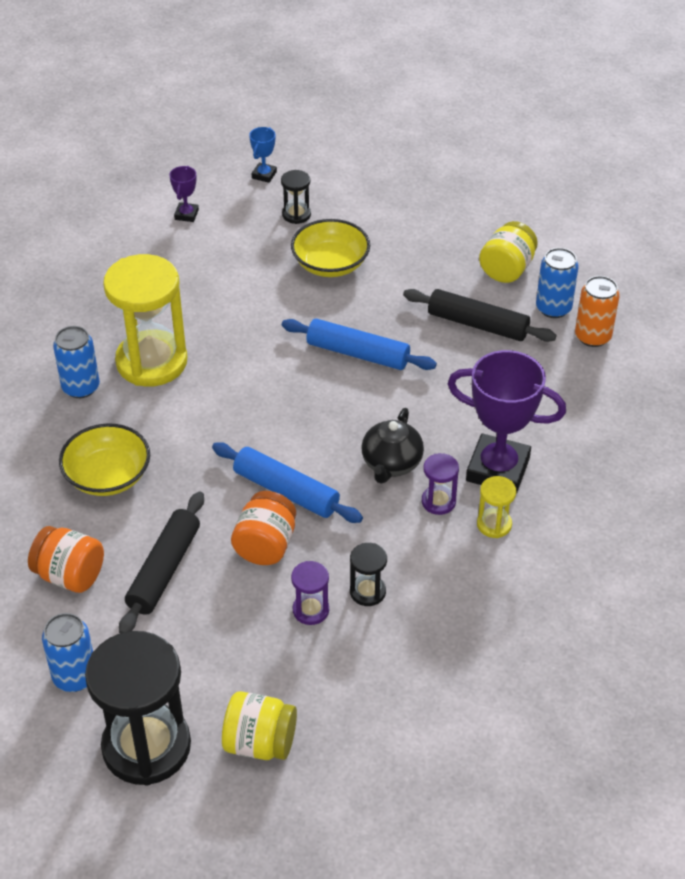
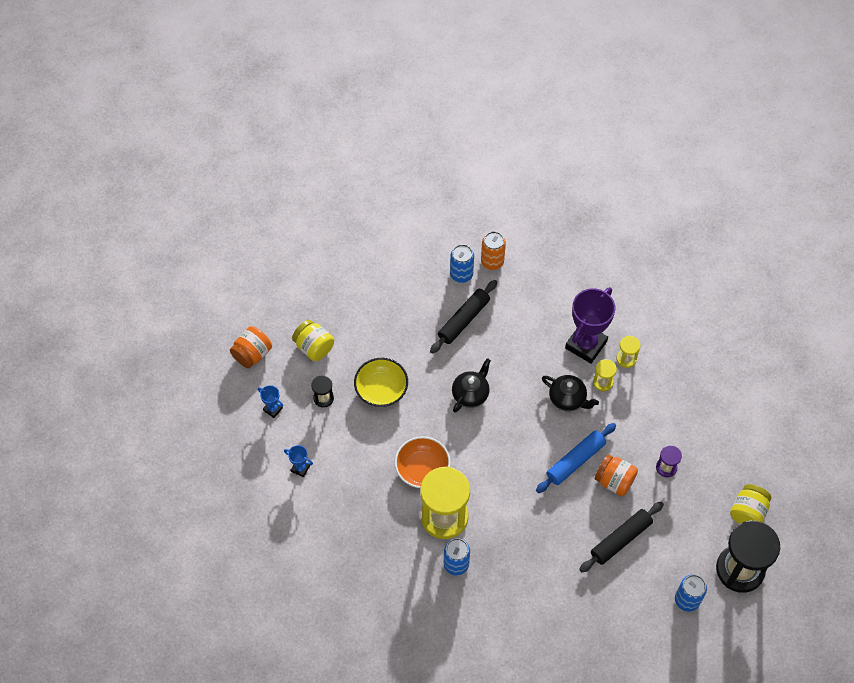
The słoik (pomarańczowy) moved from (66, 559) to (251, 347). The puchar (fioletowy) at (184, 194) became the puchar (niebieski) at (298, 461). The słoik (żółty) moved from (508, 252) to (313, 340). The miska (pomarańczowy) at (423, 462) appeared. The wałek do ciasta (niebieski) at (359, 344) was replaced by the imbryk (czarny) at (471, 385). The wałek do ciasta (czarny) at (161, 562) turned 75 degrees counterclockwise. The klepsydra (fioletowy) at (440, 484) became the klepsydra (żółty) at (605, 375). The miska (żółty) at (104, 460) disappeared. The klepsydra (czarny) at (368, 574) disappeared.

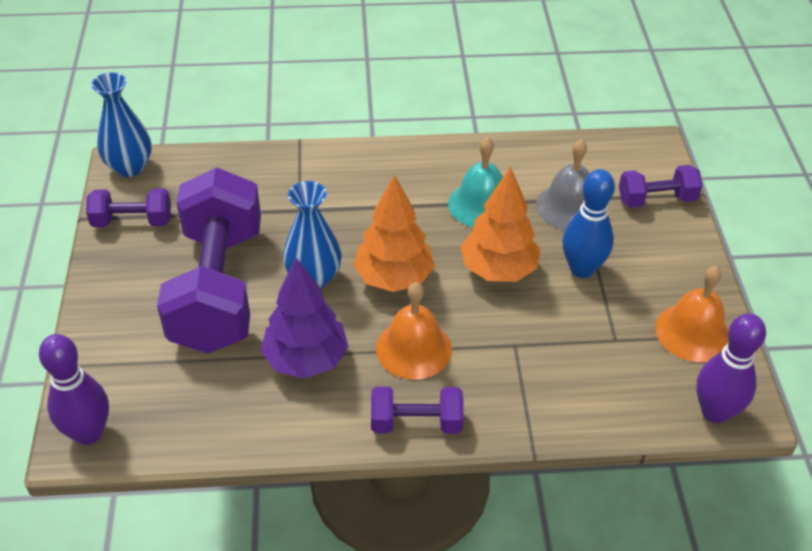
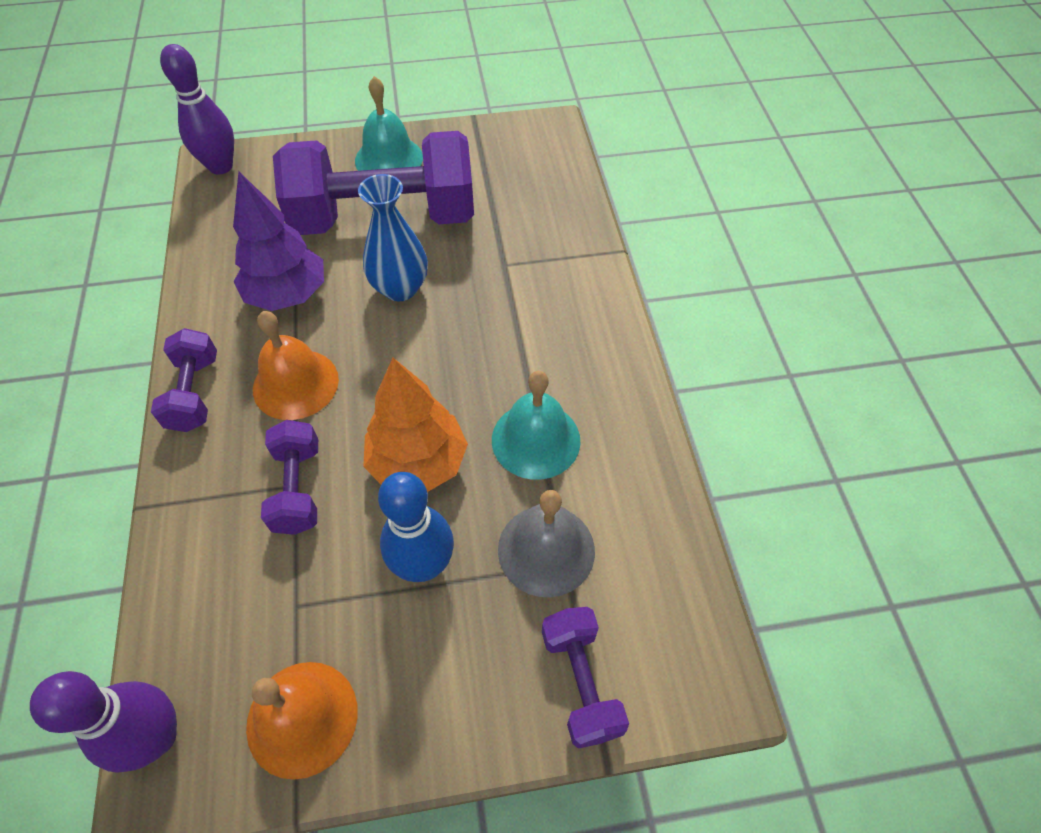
The hantel (fioletowy) moved from (128, 207) to (289, 477). The dzwonek (turkusowy) at (389, 123) appeared. The wazon (niebieski) at (121, 124) disappeared. The drzewko (pomarańczowy) at (394, 233) disappeared.

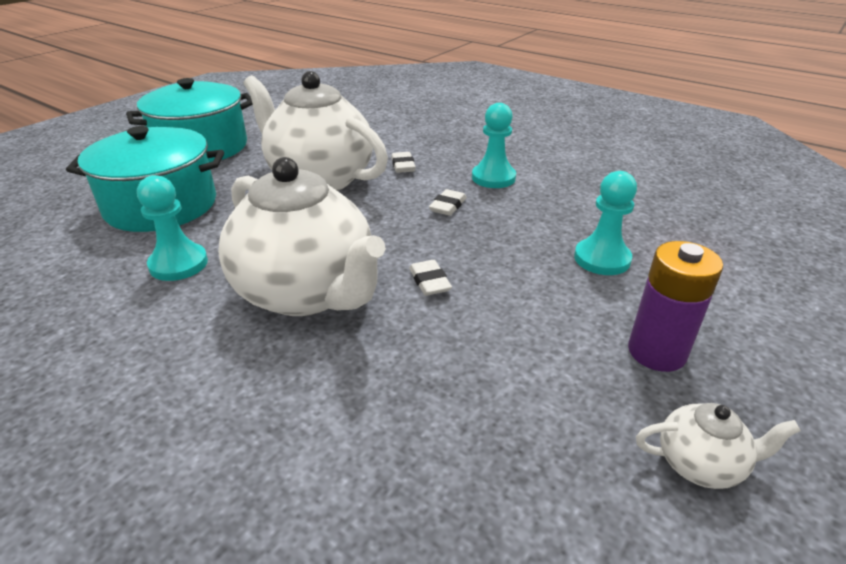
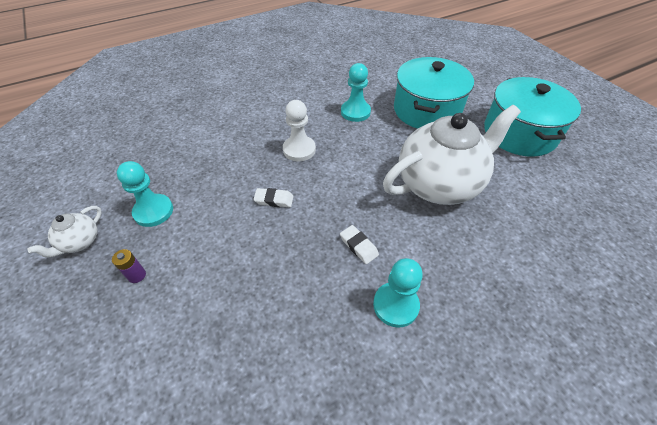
The bateria (fioletowy) at (675, 306) changed to 0.49 times the size. The pionek (turkusowy) moved from (605, 223) to (145, 194). The imbryk (biały) at (302, 236) was replaced by the pionek (biały) at (299, 130). The gumka do mazania (biały) at (403, 162) disappeared.

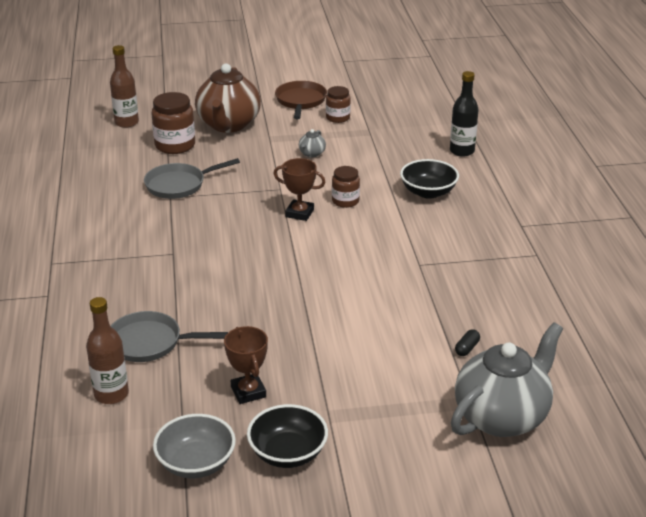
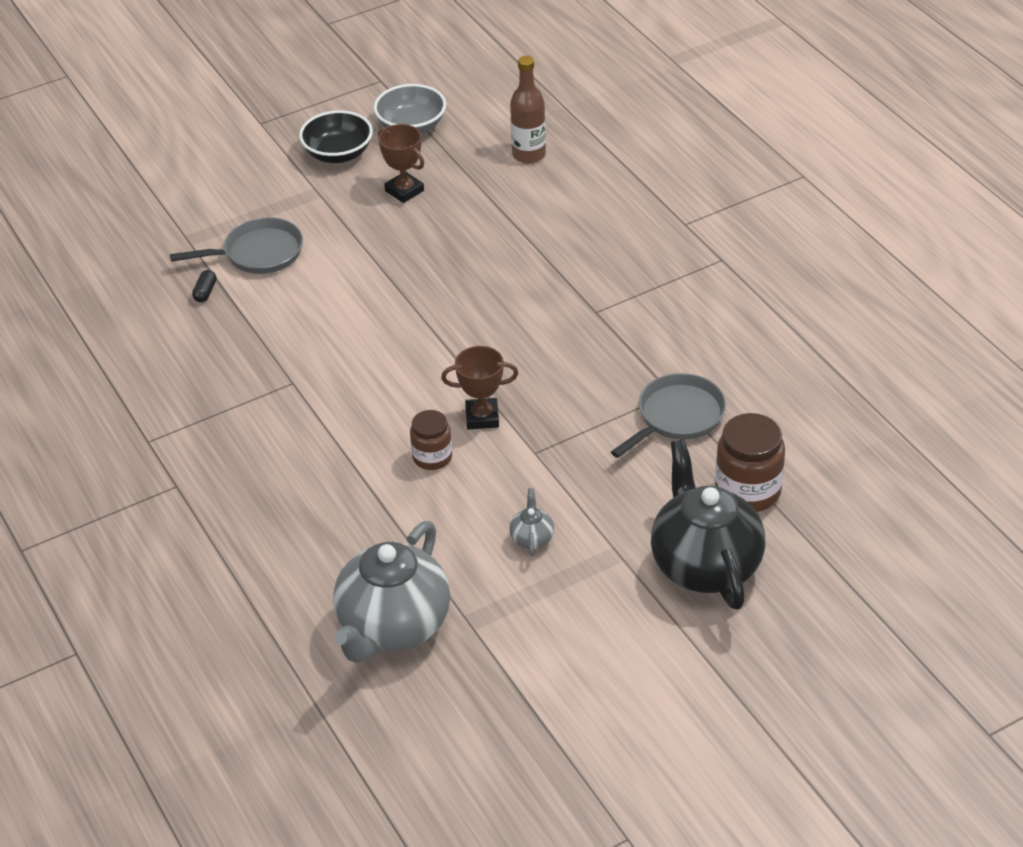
The patelnia (szary) moved from (169, 336) to (236, 245). The imbryk (szary) moved from (507, 379) to (391, 592). The imbryk (brązowy) at (228, 98) became the imbryk (czarny) at (708, 524). The butelka (brązowy) at (124, 86) disappeared. The patelnia (brązowy) at (301, 100) disappeared. The słoik (brązowy) at (338, 104) disappeared. The miska (czarny) at (429, 179) disappeared. The butelka (czarny) at (464, 114) disappeared.

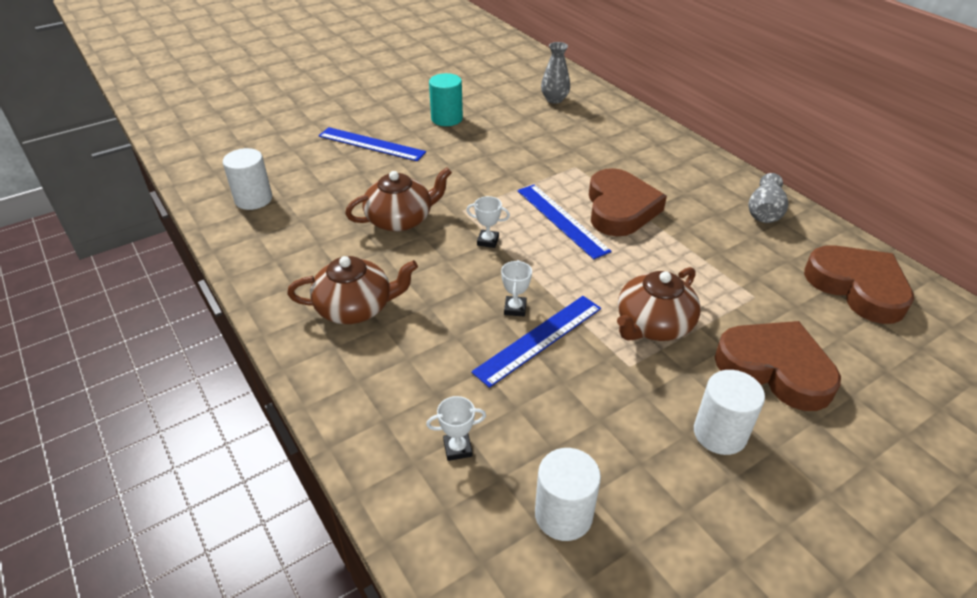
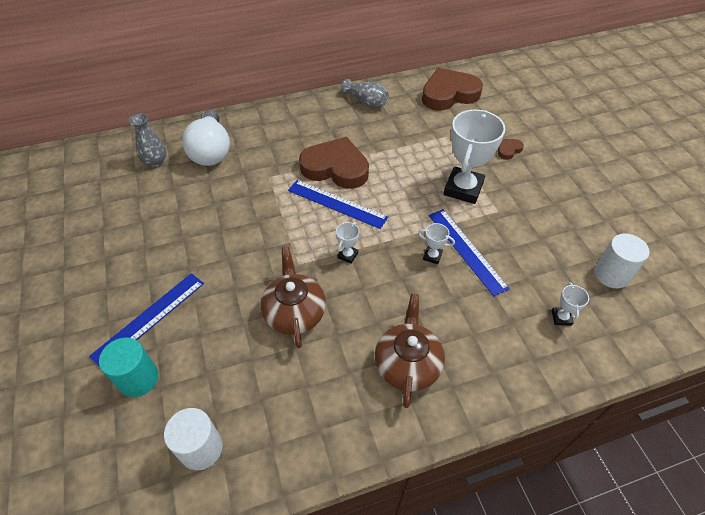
The walec (turkusowy) moved from (446, 99) to (128, 367). The żarówka (biały) at (206, 138) appeared. The linijka (niebieski) at (564, 222) turned 45 degrees clockwise. The imbryk (brązowy) at (659, 304) was replaced by the puchar (biały) at (474, 157). The serce (brązowy) at (778, 366) changed to 0.43 times the size. The walec (biały) at (729, 412) disappeared.

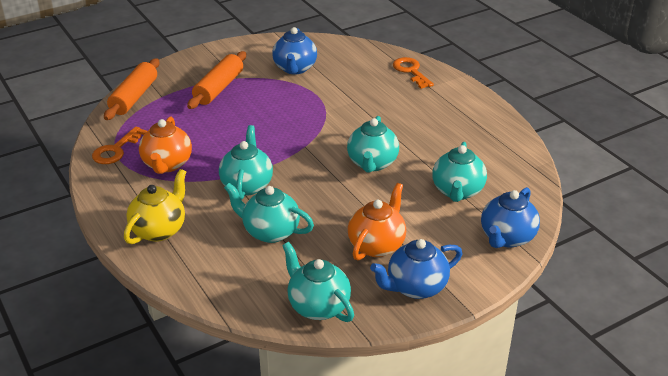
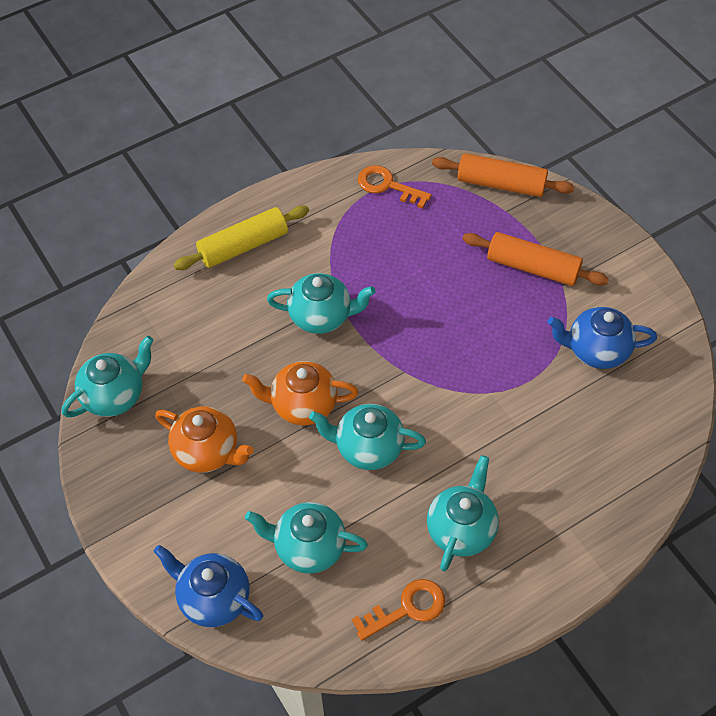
The imbryk (żółty) at (155, 206) was replaced by the wałek do ciasta (żółty) at (241, 237). The imbryk (pomarańczowy) moved from (165, 145) to (300, 393). The klucz (pomarańczowy) moved from (413, 73) to (398, 610). The imbryk (turkusowy) moved from (269, 213) to (463, 513). The imbryk (niebieski) at (416, 269) disappeared.

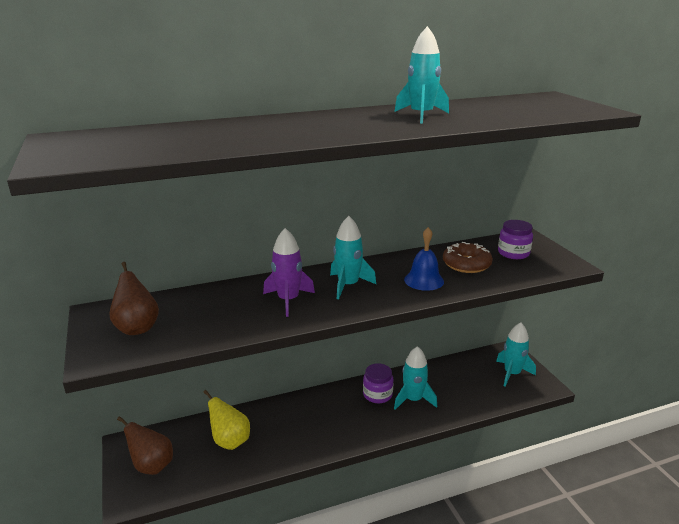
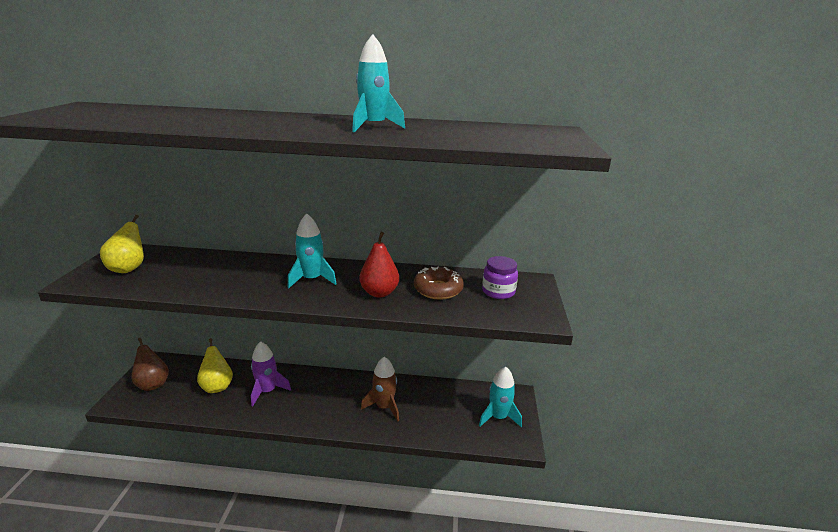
The gruszka (brązowy) at (134, 298) became the gruszka (żółty) at (122, 244). The rakieta (fioletowy) moved from (289, 272) to (271, 373). The dzwonek (niebieski) at (424, 259) was replaced by the gruszka (czerwony) at (379, 264). The rakieta (turkusowy) at (415, 378) became the rakieta (brązowy) at (380, 389). The słoik (fioletowy) at (378, 383) disappeared.

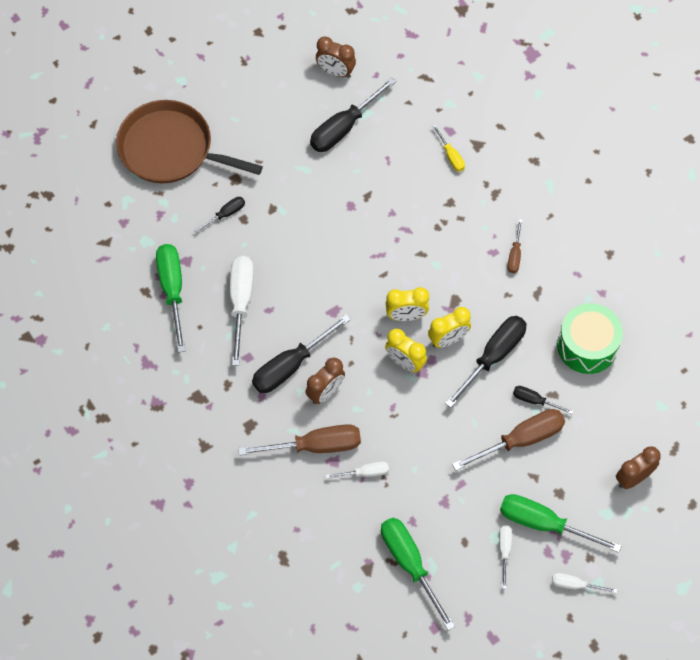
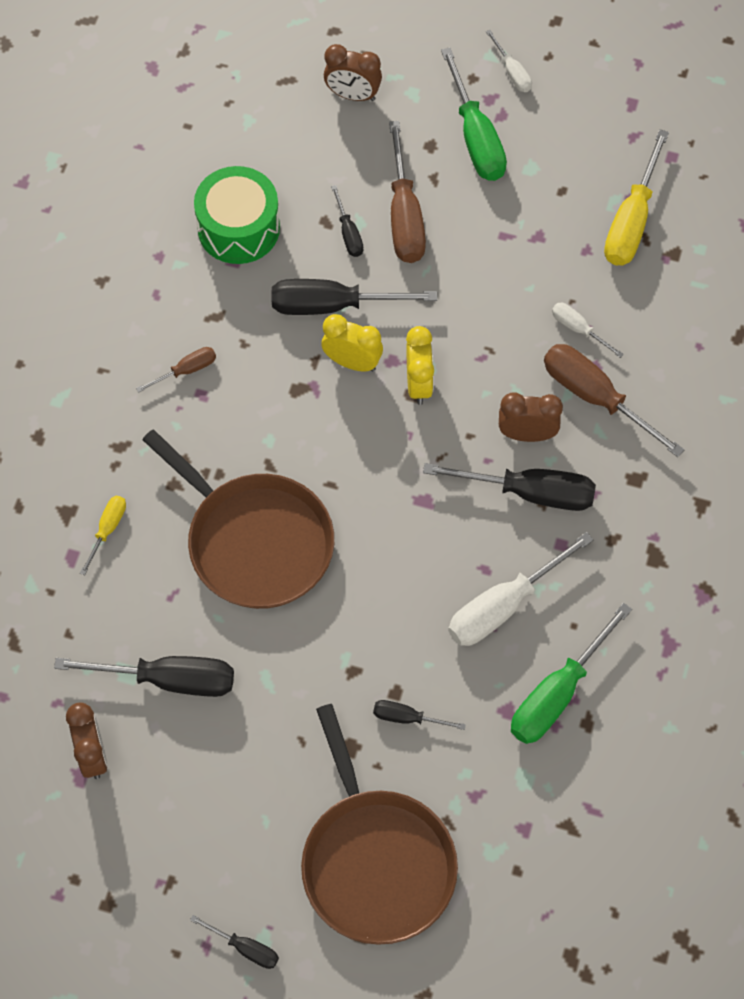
The patelnia (brązowy) at (238, 519) appeared. The śrubokręt (czarny) at (234, 942) appeared. The śrubokręt (brązowy) at (508, 440) turned 120 degrees counterclockwise. The śrubokręt (zielony) at (418, 574) became the śrubokręt (żółty) at (636, 197). The budzik (żółty) at (407, 304) disappeared. The śrubokręt (biały) at (505, 557) disappeared.

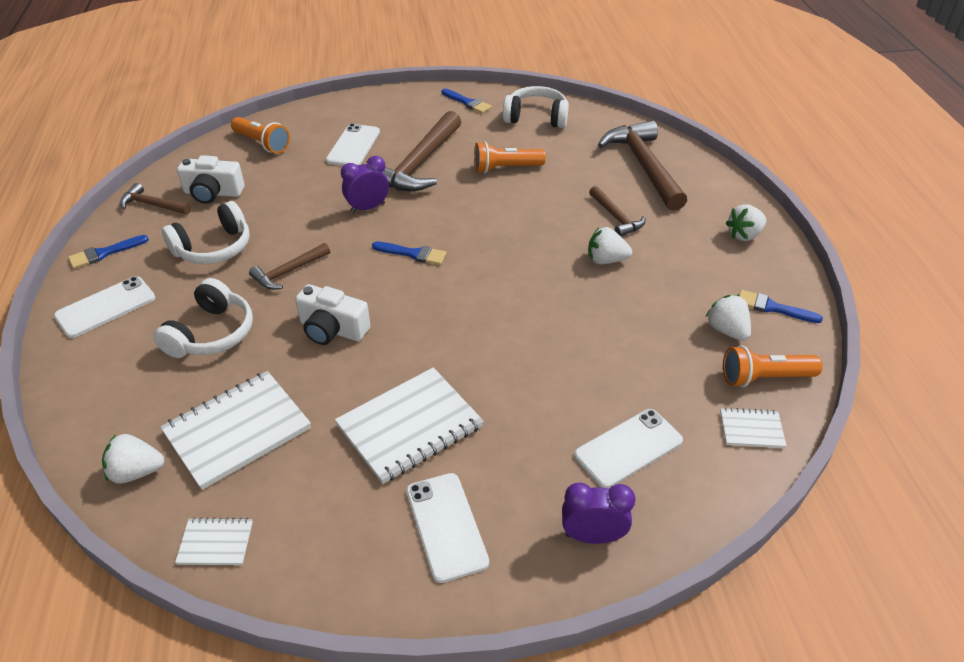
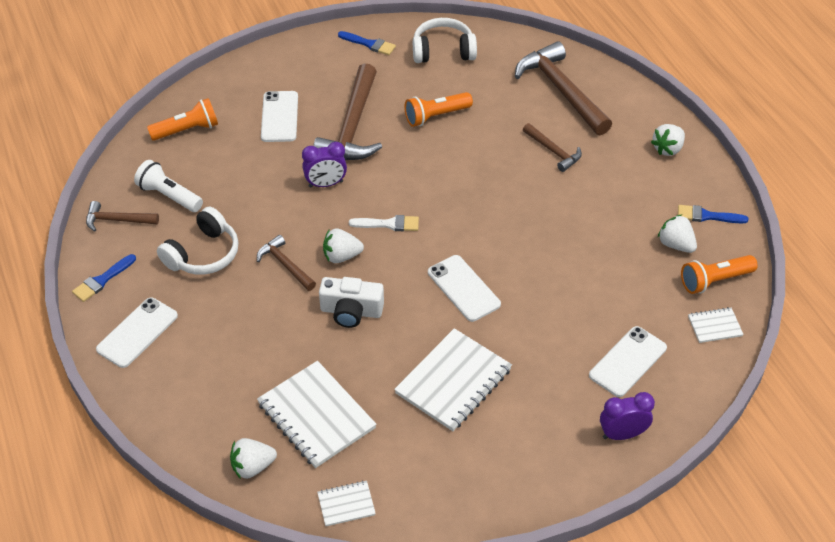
The aparat fotograficzny (biały) at (211, 179) was replaced by the latarka (biały) at (168, 186). The latarka (pomarańczowy) at (260, 135) turned 45 degrees counterclockwise. The młotek (brązowy) at (289, 266) turned 105 degrees clockwise. The zeszyt (biały) at (235, 430) turned 75 degrees counterclockwise. The budzik (fioletowy) at (365, 184) turned 150 degrees counterclockwise. The truskawka (biały) moved from (610, 245) to (343, 245). The pędzel (niebieski) at (409, 253) became the pędzel (biały) at (384, 223). The telefon (biały) moved from (447, 528) to (464, 288). The słuchawki (biały) at (203, 318) disappeared.

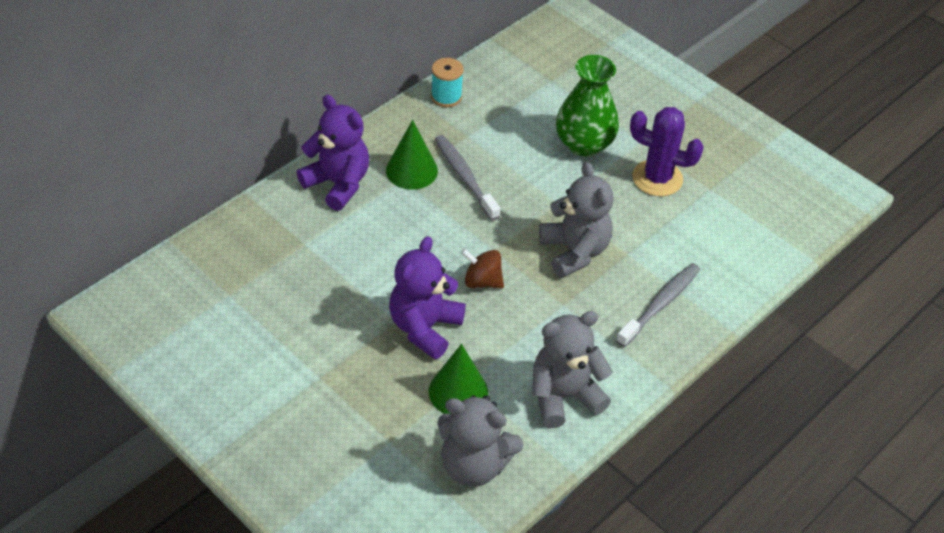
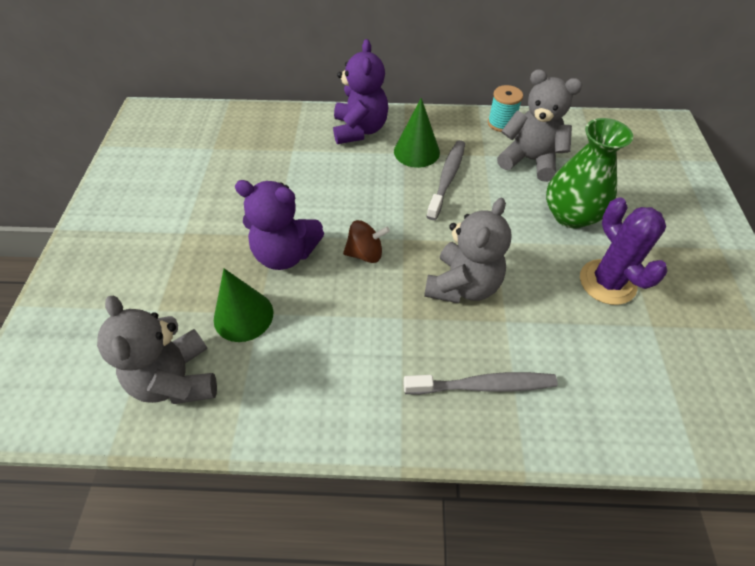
The miś (fioletowy) at (427, 297) turned 150 degrees counterclockwise. The bączek (brązowy) at (482, 268) turned 105 degrees clockwise. The miś (szary) moved from (572, 369) to (539, 125).

